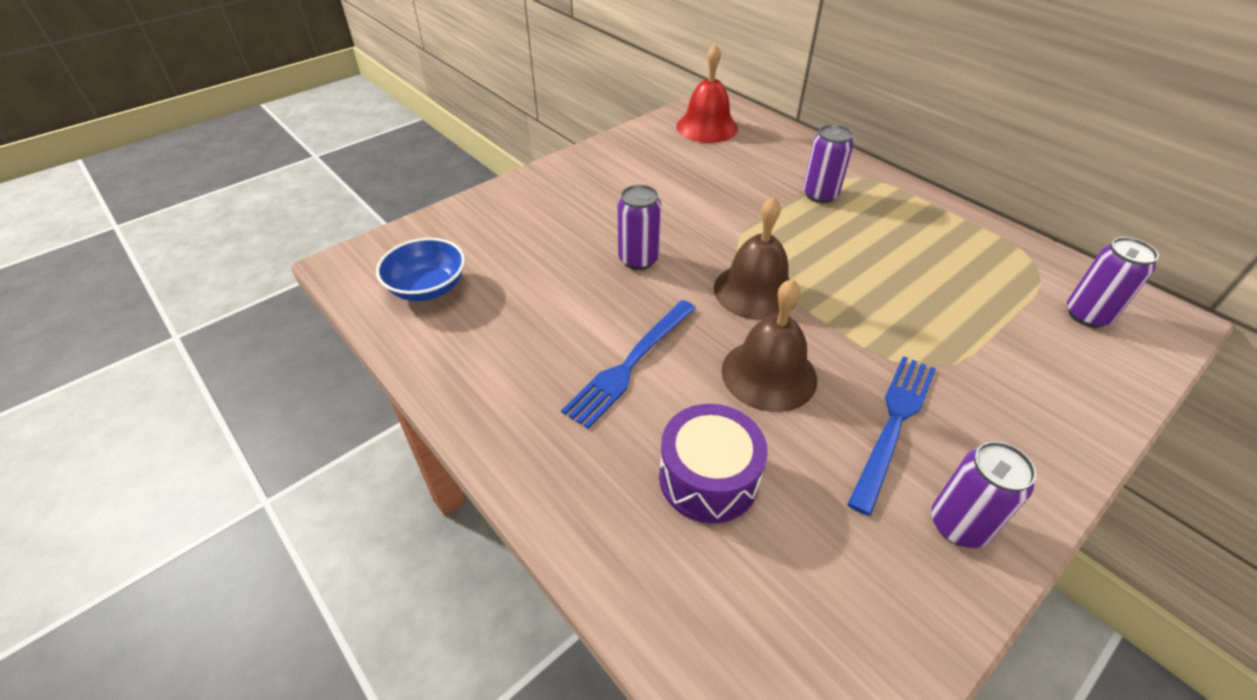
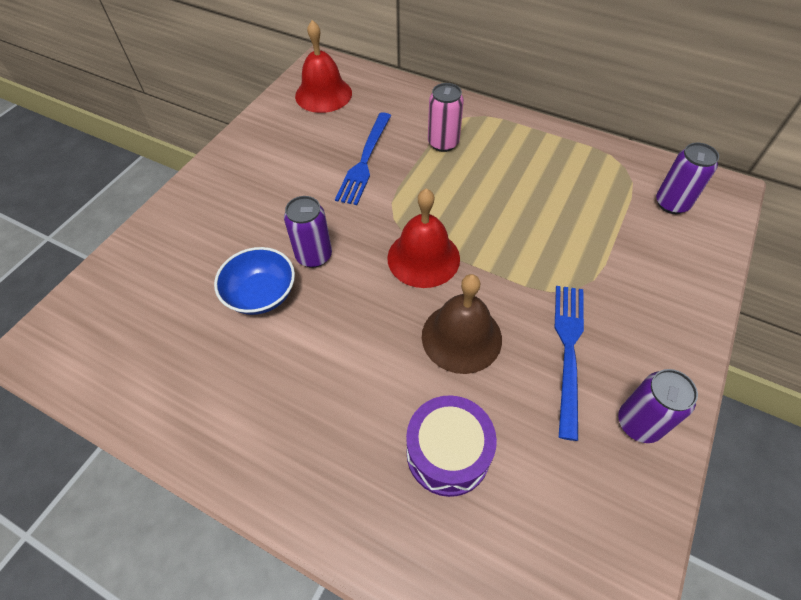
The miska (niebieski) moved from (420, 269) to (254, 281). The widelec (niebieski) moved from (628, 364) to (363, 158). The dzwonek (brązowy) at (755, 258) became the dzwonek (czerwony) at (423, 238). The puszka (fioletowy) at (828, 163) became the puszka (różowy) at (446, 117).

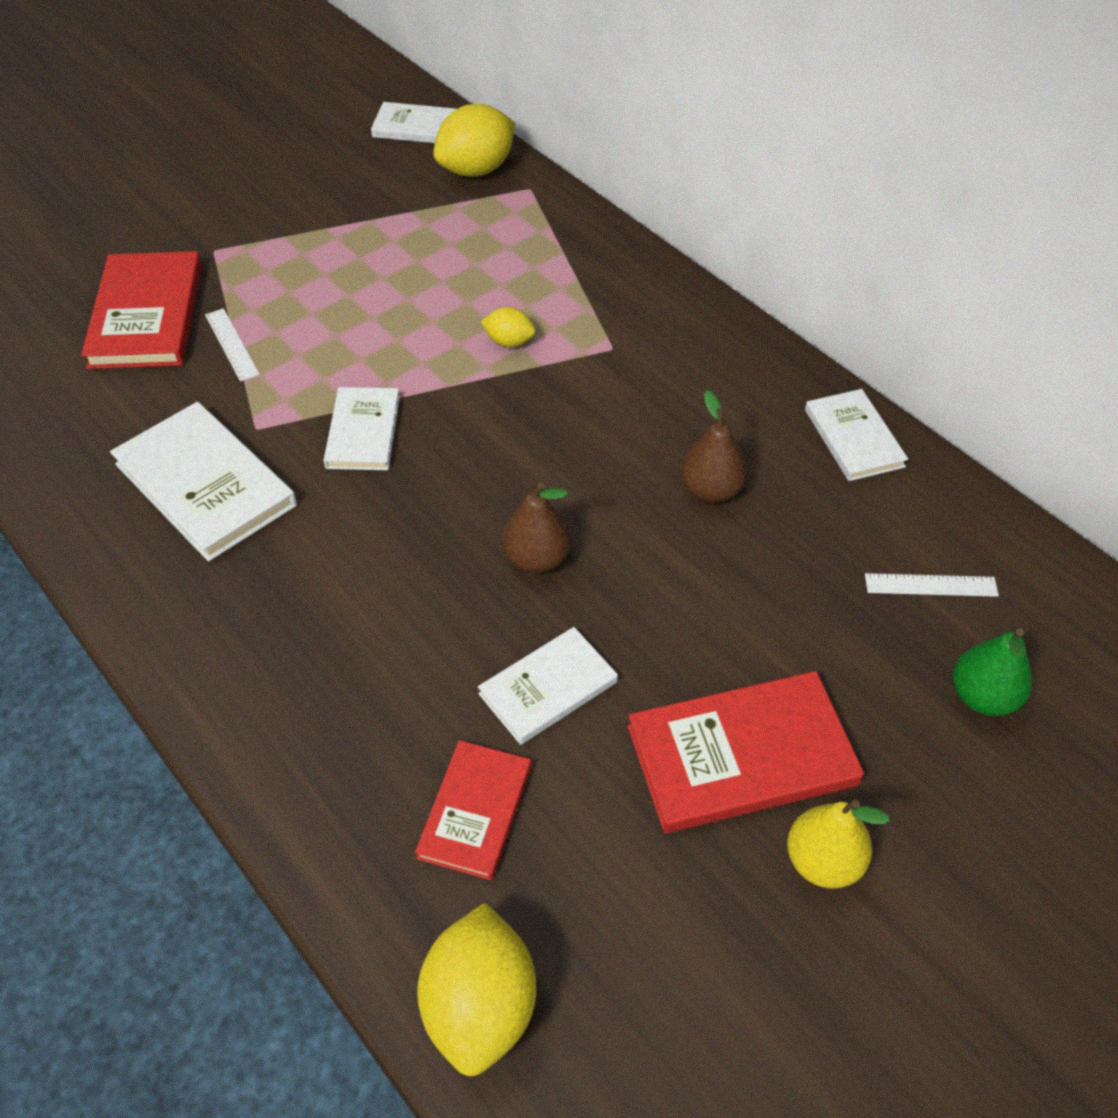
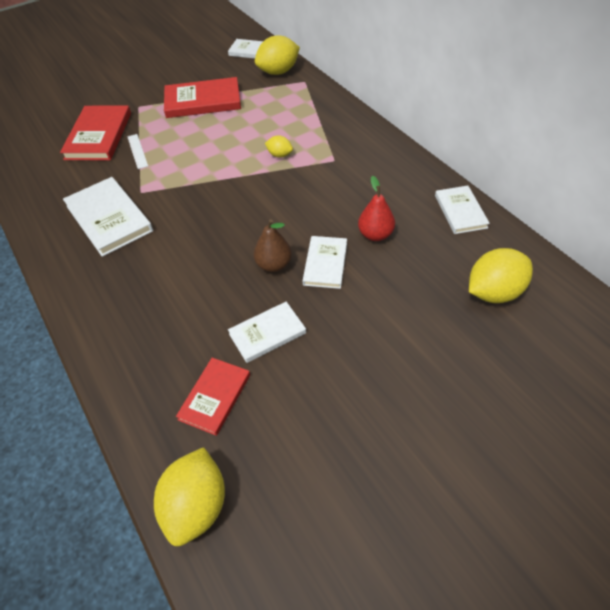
The książka (czerwony) moved from (746, 752) to (202, 97). The książka (biały) moved from (362, 428) to (325, 262). The gruszka (brązowy) at (713, 446) became the gruszka (czerwony) at (376, 208). The linijka (biały) at (932, 585) was replaced by the cytryna (żółty) at (501, 275). The gruszka (żółty) at (838, 844) disappeared. The gruszka (zielony) at (992, 672) disappeared.

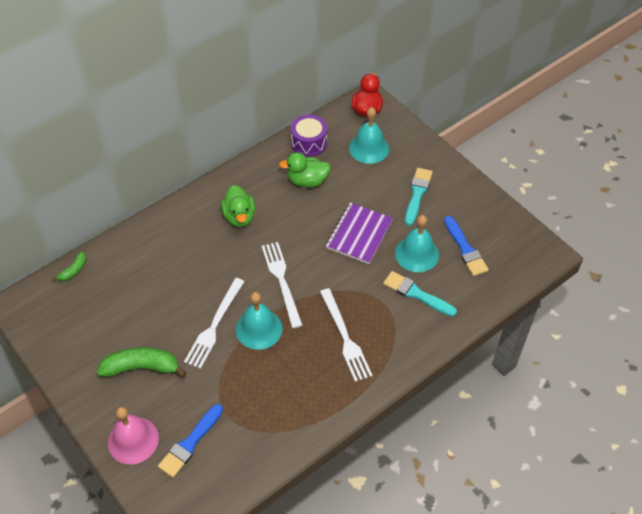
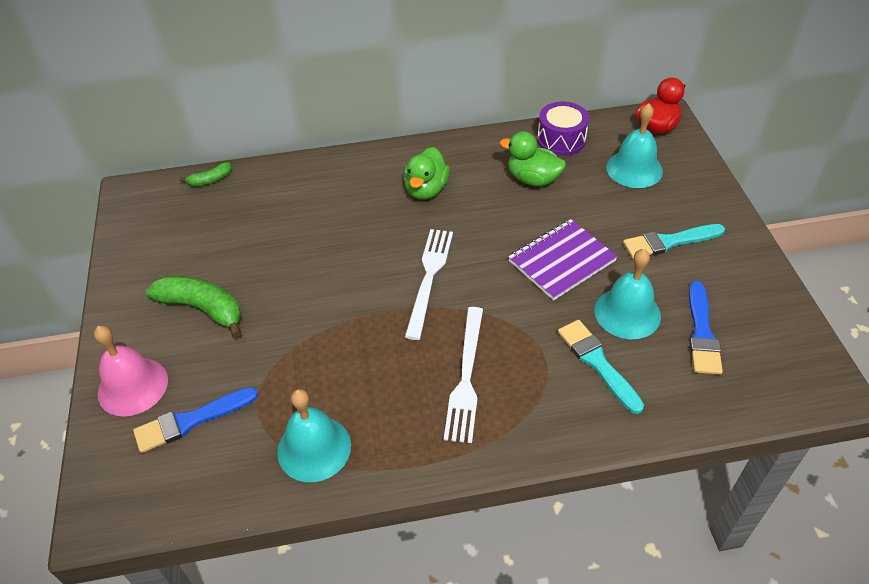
The dzwonek (turkusowy) moved from (259, 321) to (314, 435). The pędzel (turkusowy) at (419, 197) turned 150 degrees counterclockwise. The widelec (biały) at (214, 323) disappeared.

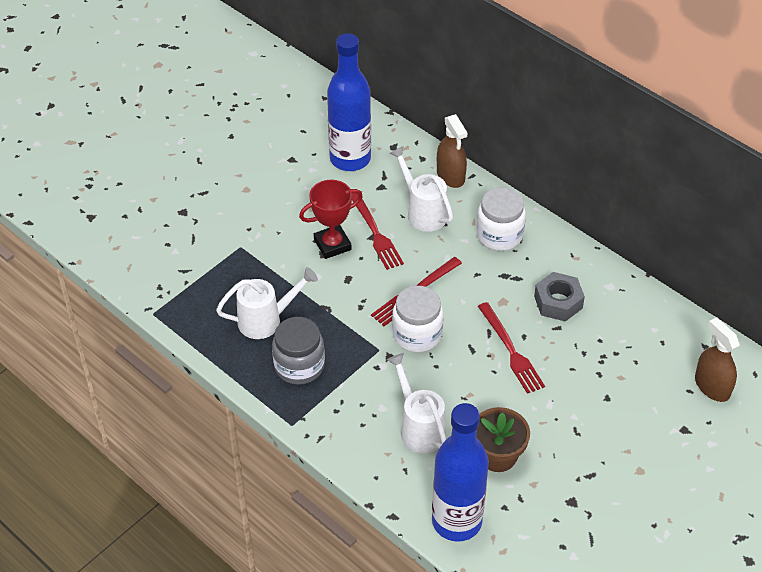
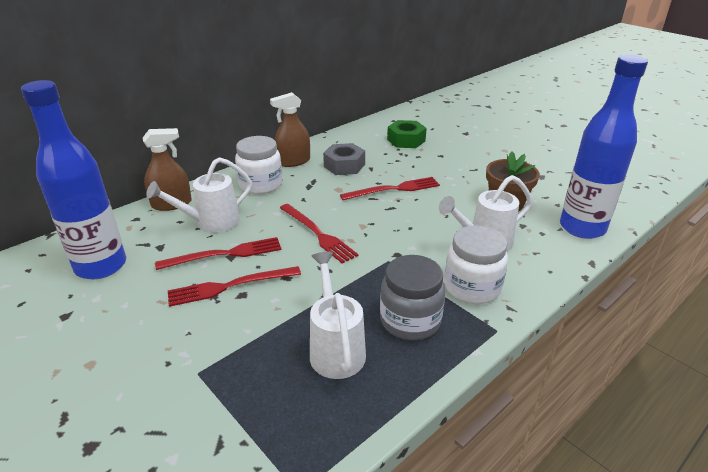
The puchar (czerwony) at (331, 219) was replaced by the widelec (czerwony) at (234, 286). The spryskiwacz (brązowy) moved from (717, 359) to (290, 129). The nakrętka (zielony) at (407, 134) appeared. The słoik (biały) moved from (417, 319) to (476, 264).

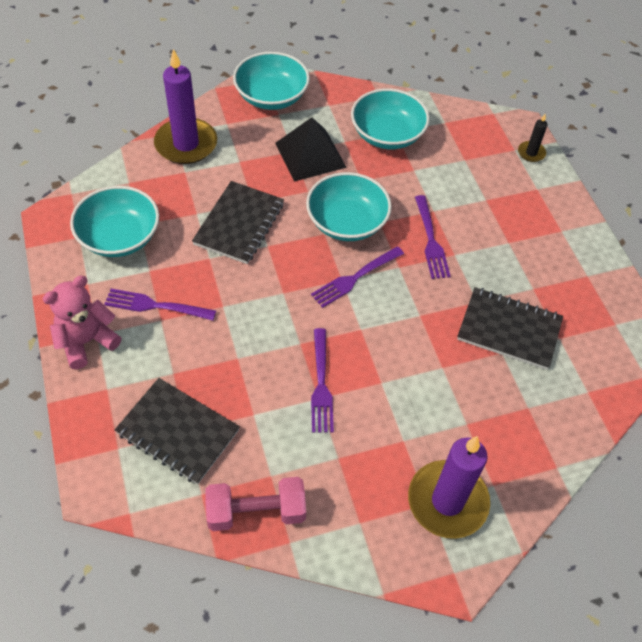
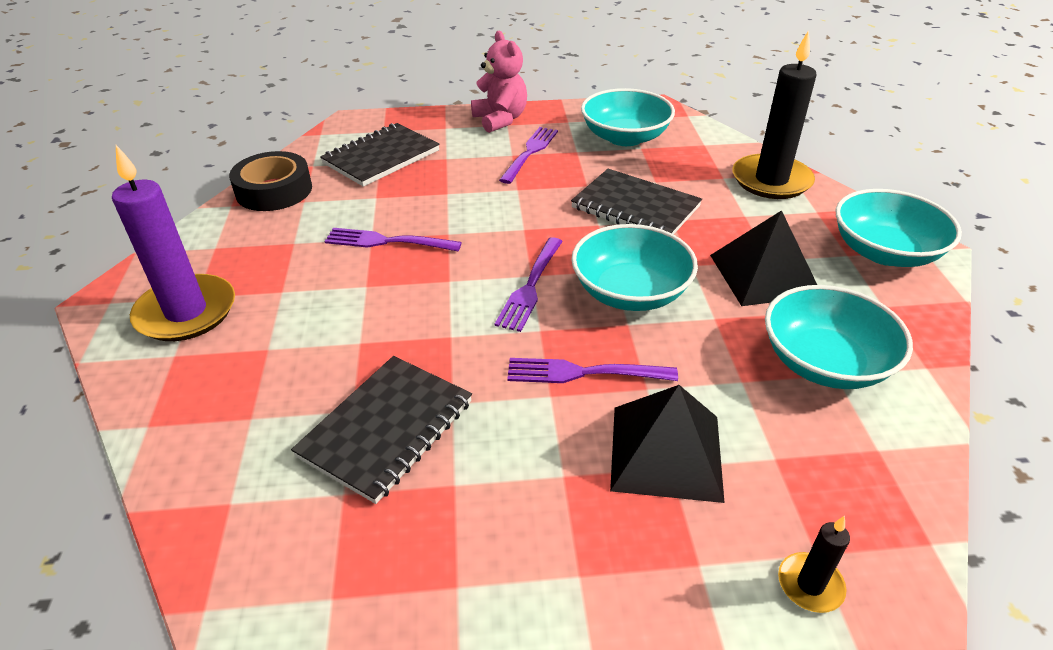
The hantel (różowy) at (255, 504) was replaced by the taśma klejąca (czarny) at (270, 181). The widelec (fioletowy) at (357, 277) turned 135 degrees counterclockwise. The piramida (czarny) at (667, 444) appeared. The świeca (fioletowy) at (185, 106) became the świeca (czarny) at (774, 114).

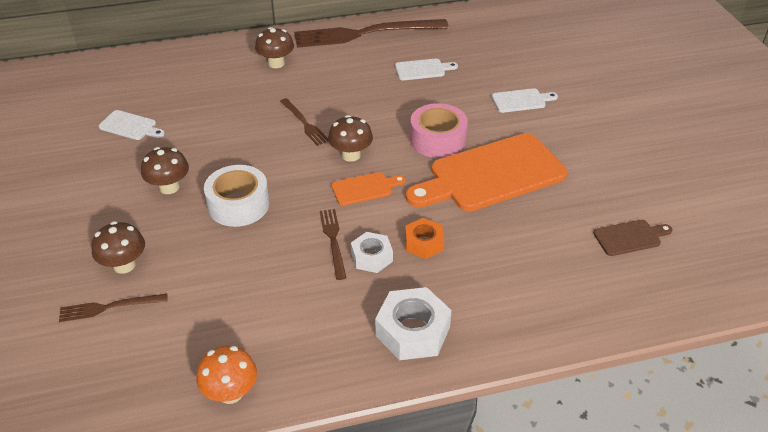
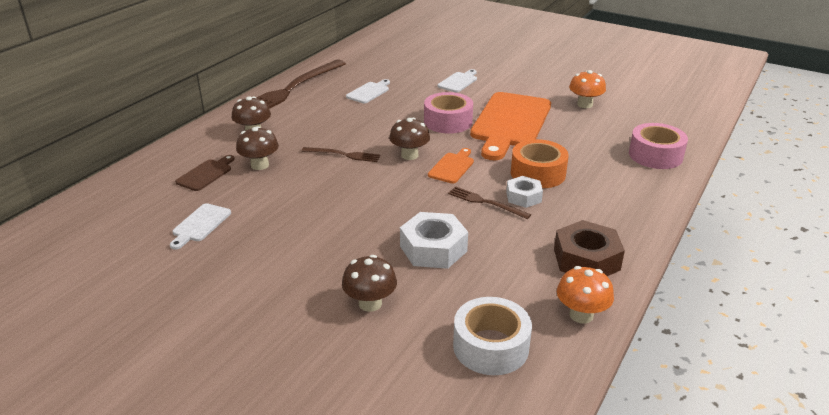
The deska do krojenia (biały) at (131, 125) turned 135 degrees clockwise. The deska do krojenia (brązowy) moved from (633, 238) to (205, 173). The grzyb (brązowy) moved from (165, 170) to (257, 148). The nakrętka (biały) moved from (413, 323) to (434, 240). The taśma klejąca (biały) moved from (237, 196) to (492, 336). The nakrętka (pomarańczowy) at (424, 238) was replaced by the taśma klejąca (pomarańczowy) at (540, 163). The nakrętka (brązowy) at (589, 248) appeared. The grzyb (pomarańczowy) at (587, 89) appeared. The taśma klejąca (różowy) at (658, 146) appeared. The widelec (brązowy) at (113, 308) disappeared.

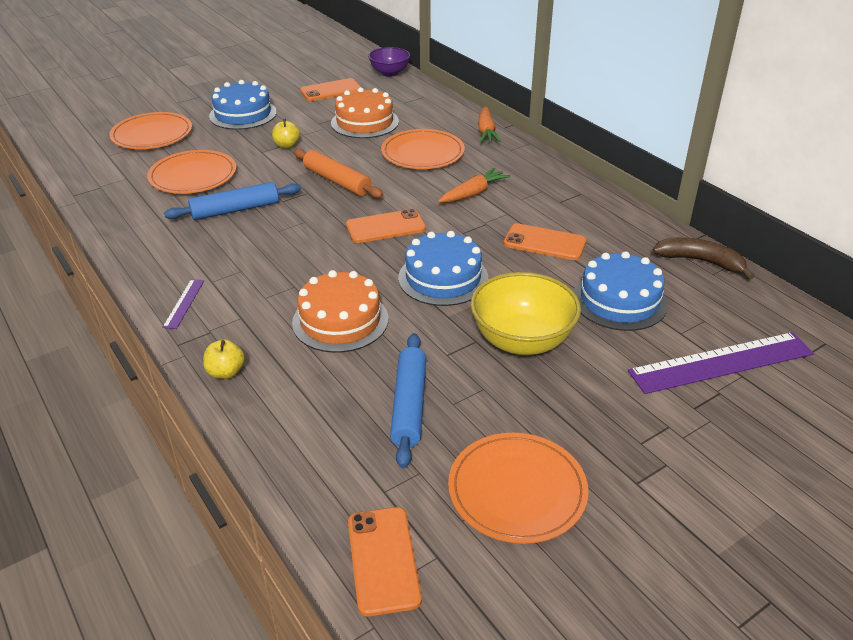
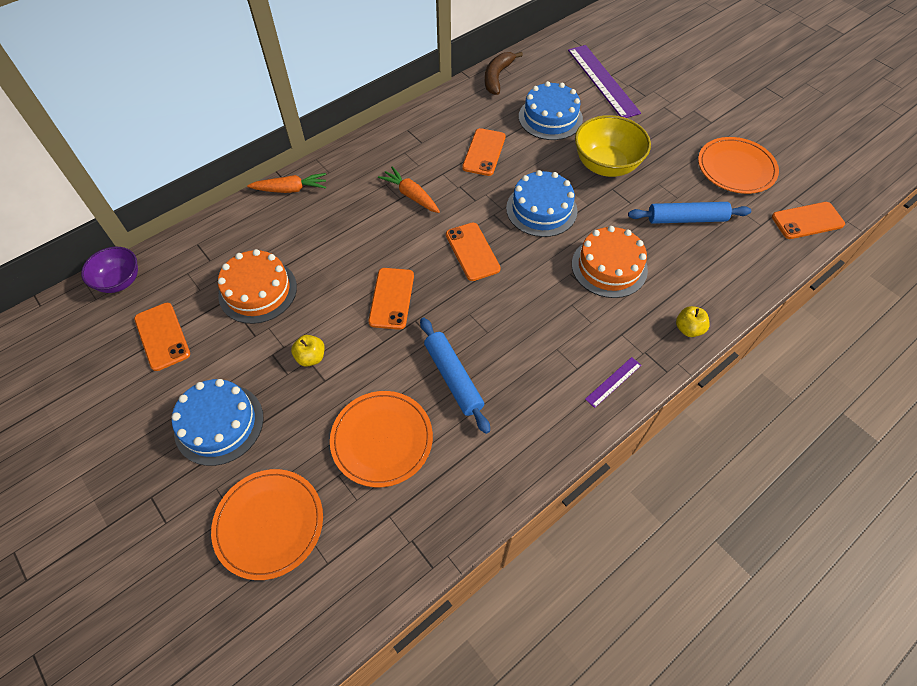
The wałek do ciasta (pomarańczowy) at (338, 173) was replaced by the telefon (pomarańczowy) at (391, 299). The linijka (fioletowy) at (183, 304) turned 45 degrees counterclockwise. The talerz (pomarańczowy) at (423, 149) disappeared.

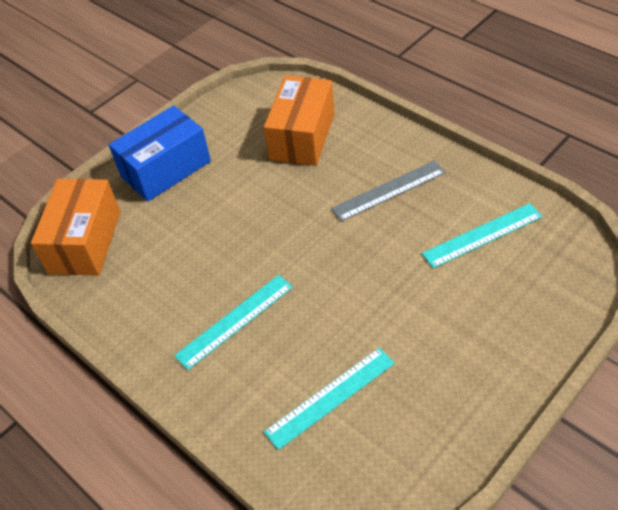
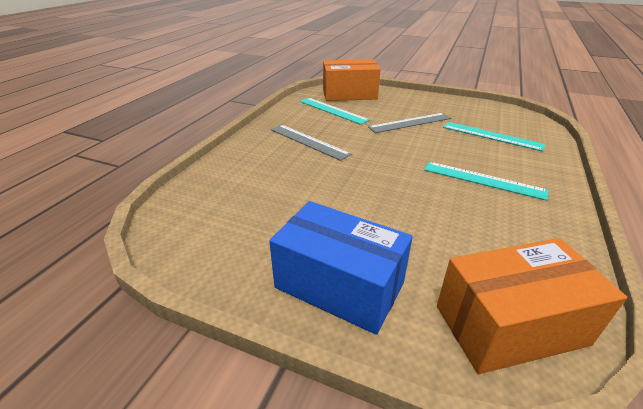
The pudełko (pomarańczowy) moved from (299, 121) to (352, 80). The linijka (szary) at (409, 123) appeared.

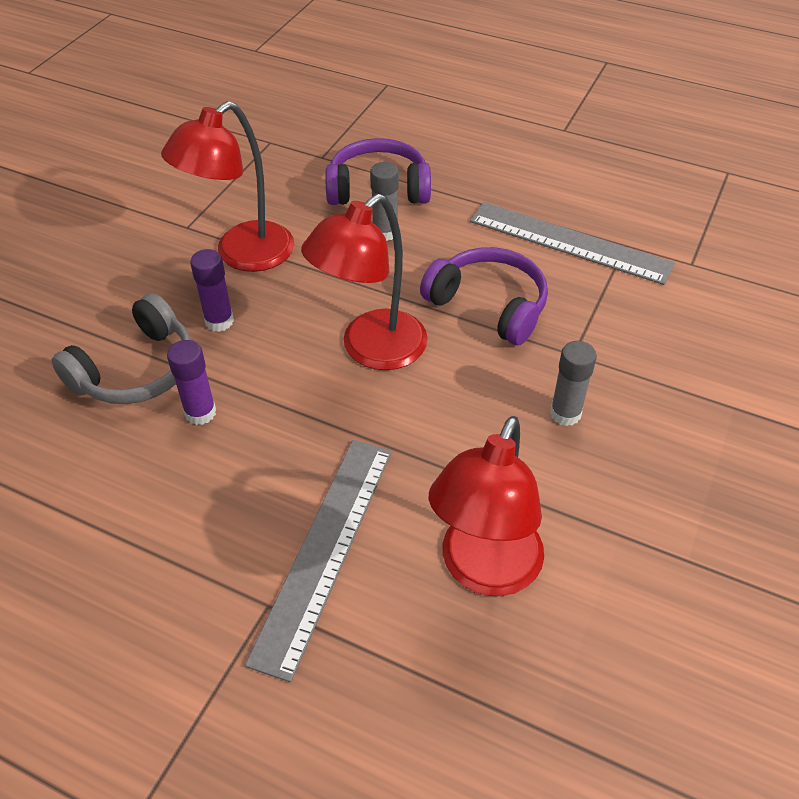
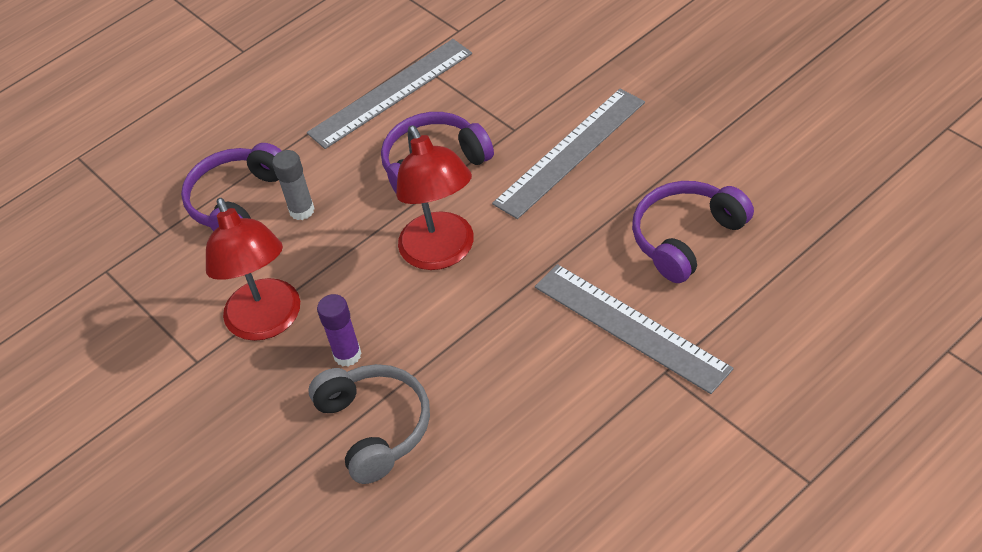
The klej w sztyfcie (szary) at (573, 383) was replaced by the linijka (szary) at (568, 154). The lampka (czerwony) at (486, 506) was replaced by the słuchawki (fioletowy) at (693, 232). The klej w sztyfcie (fioletowy) at (191, 382) disappeared.

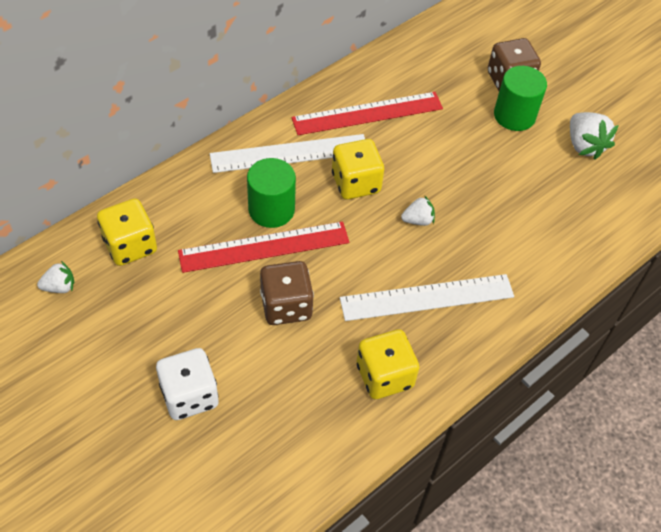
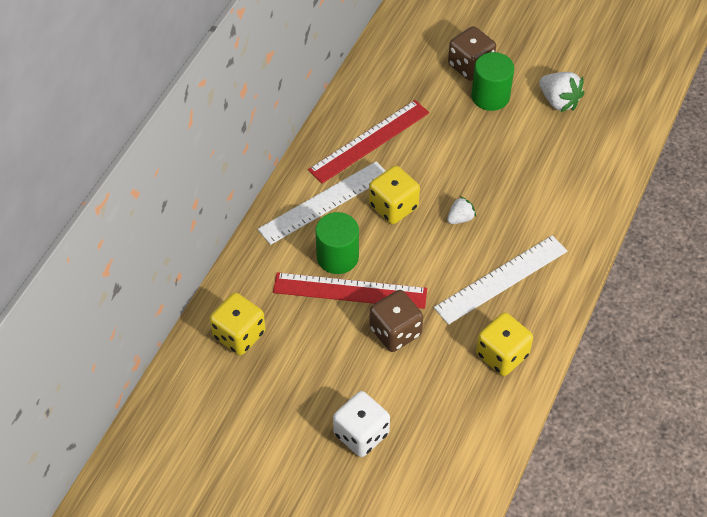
The linijka (czerwony) at (263, 247) turned 45 degrees clockwise. The truskawka (biały) at (55, 277) disappeared.

